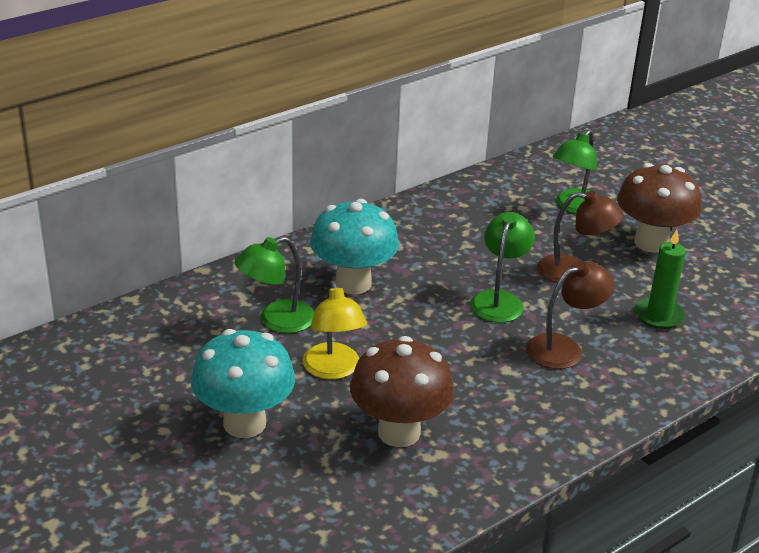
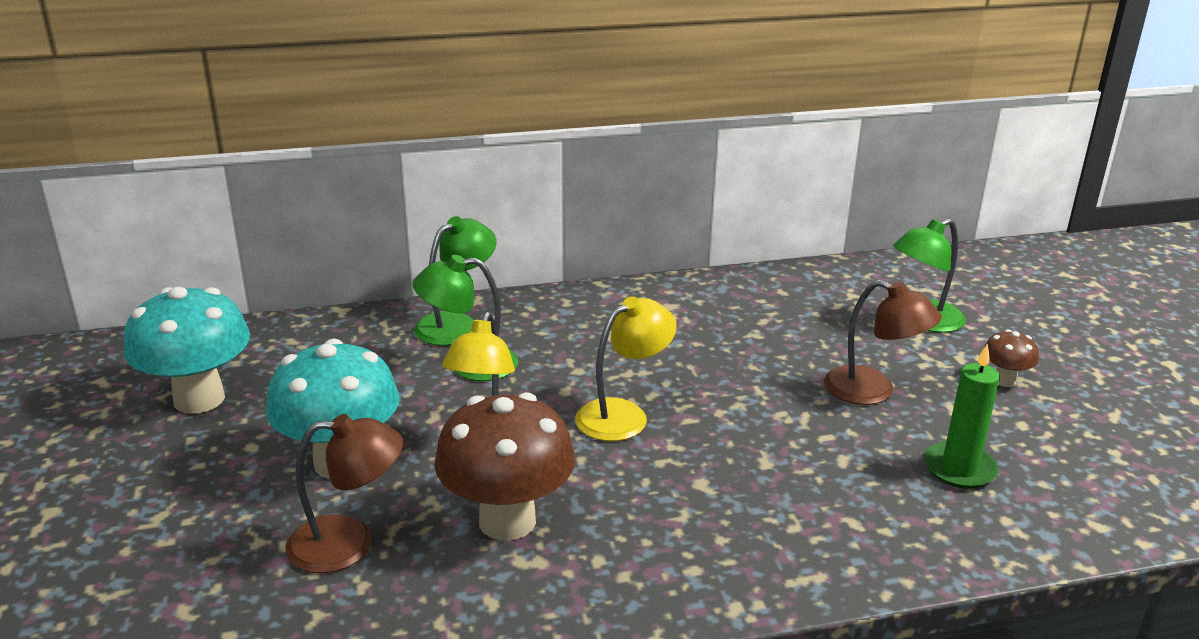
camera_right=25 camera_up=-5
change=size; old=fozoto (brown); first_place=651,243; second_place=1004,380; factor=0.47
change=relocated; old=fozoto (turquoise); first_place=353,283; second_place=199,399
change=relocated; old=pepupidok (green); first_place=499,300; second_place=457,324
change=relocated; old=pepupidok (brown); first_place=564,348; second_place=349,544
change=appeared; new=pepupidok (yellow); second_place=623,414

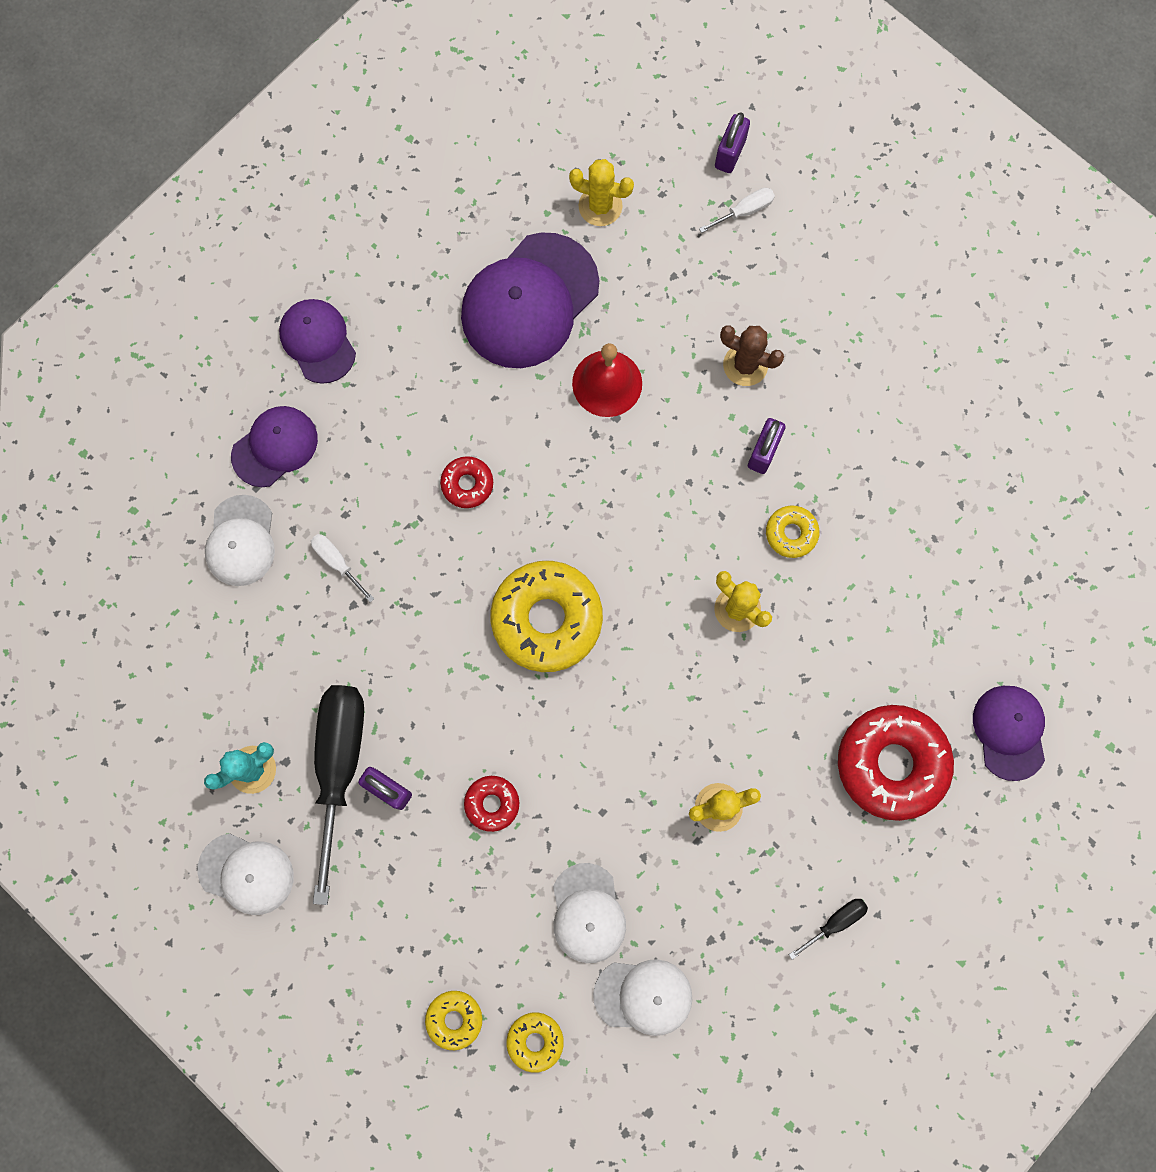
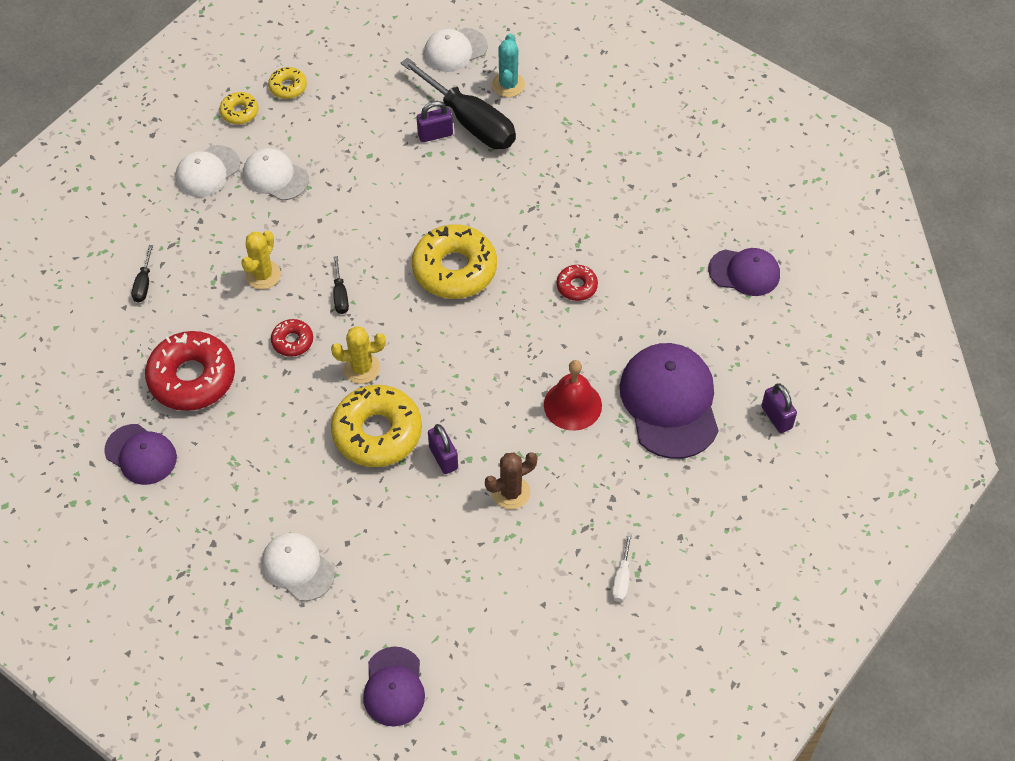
camera_right=130 camera_up=-20
change=relocated; old=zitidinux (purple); first_place=730,154; second_place=776,417
change=missing; old=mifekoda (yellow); first_place=600,206
change=relocated; old=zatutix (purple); first_place=275,447; second_place=394,687
change=relocated; old=zatutix (white); first_place=241,541; second_place=297,567
change=size; old=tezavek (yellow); first_place=791,533; second_place=377,432; factor=2.07
change=missing; old=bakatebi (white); first_place=337,562
change=relocated; old=tezavek (red); first_place=492,803; second_place=292,341
change=appeared; new=bakatebi (black); second_place=340,295

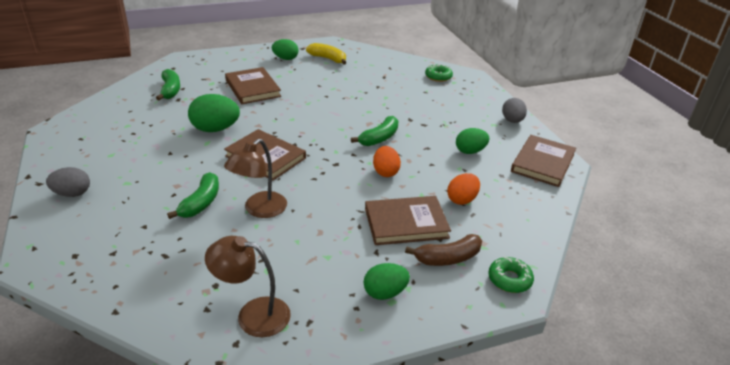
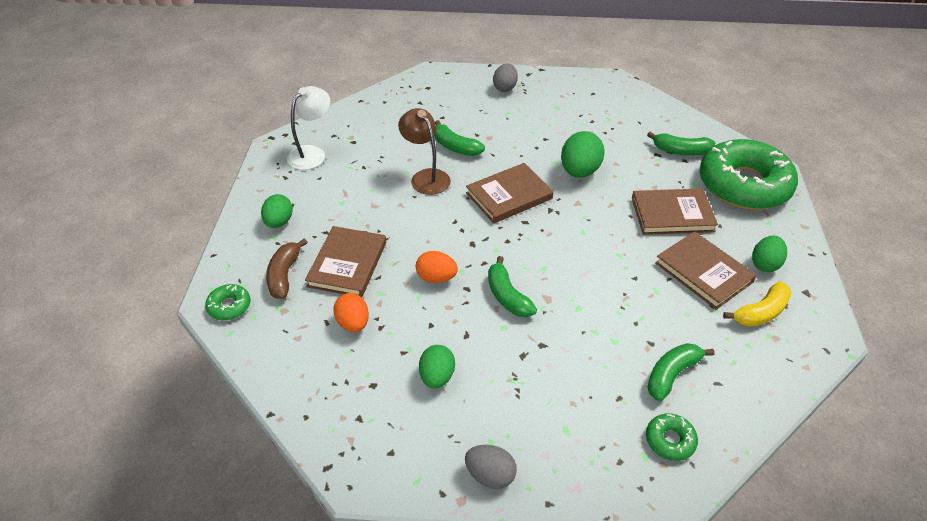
camera_right=115 camera_up=10
change=relocated; old=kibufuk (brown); first_place=542,163; second_place=703,272
change=colour; old=pepupidok (brown); new=pepupidok (white); first_place=253,314; second_place=312,153
change=appeared; new=tezavek (green); second_place=744,185
change=appeared; new=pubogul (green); second_place=672,374

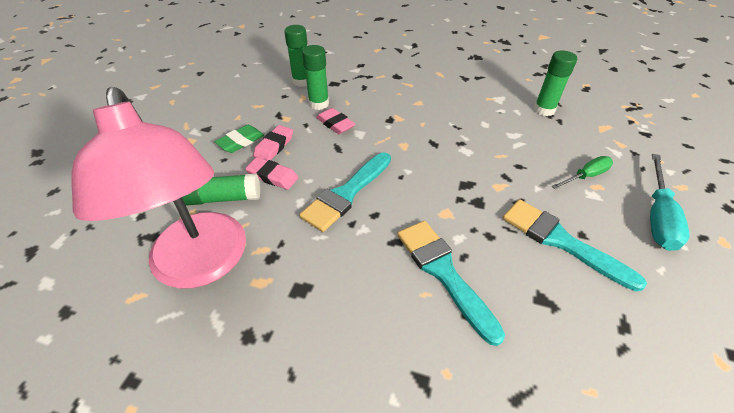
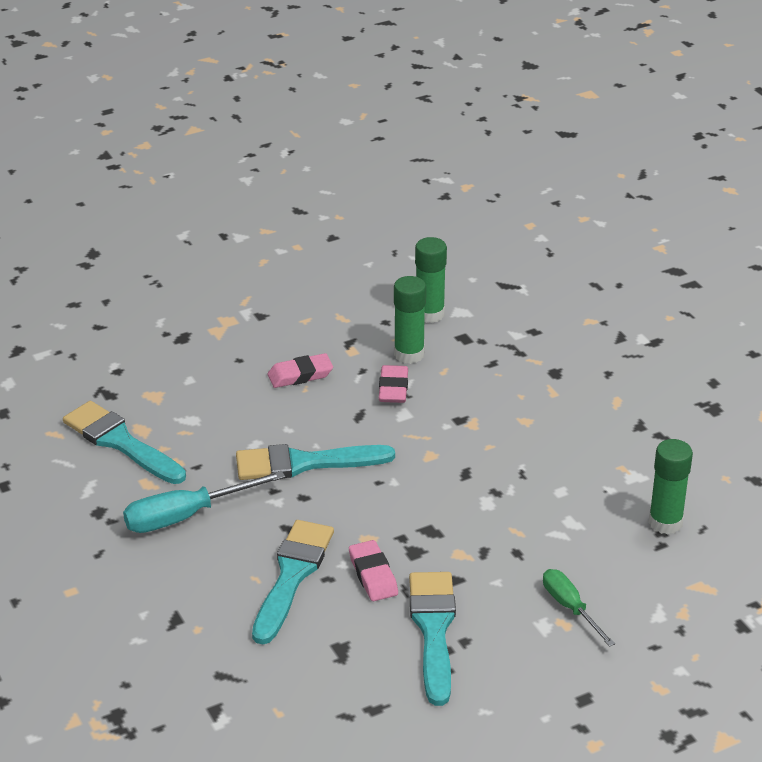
camera_right=45 camera_up=-10
change=exchanged; old=pepupidok (pink); new=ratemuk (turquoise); first_place=202,265; second_place=120,442
change=missing; old=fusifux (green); first_place=241,141
change=relocated; old=bakatebi (turquoise); first_place=657,216; second_place=186,516
change=spun; old=bakatebi (green); first_place=585,176; second_place=570,607; degrees=-135
change=relocated; old=fusifux (pink); first_place=272,176; second_place=373,575
change=missing; old=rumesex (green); first_place=222,198

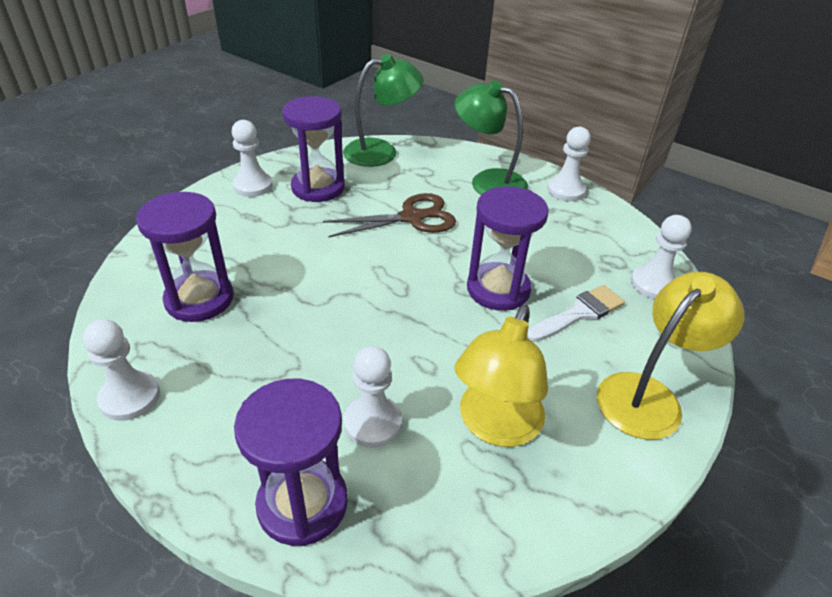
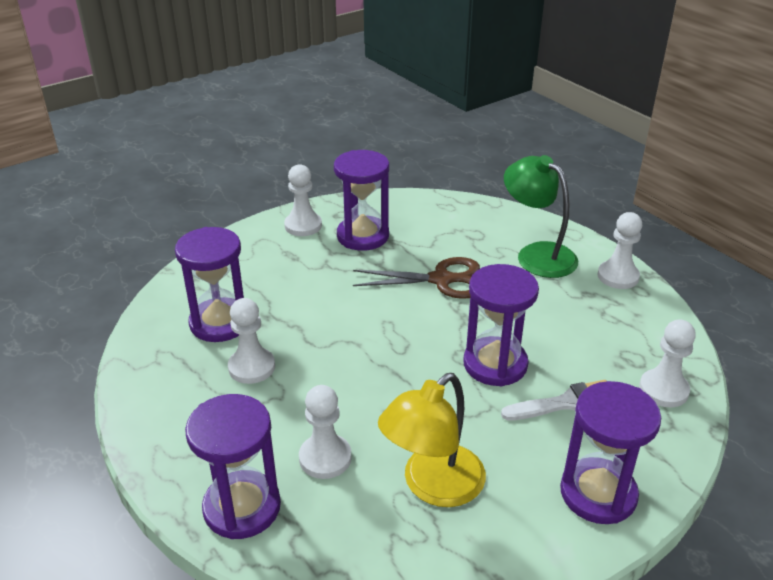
camera_right=20 camera_up=-5
change=missing; old=pepupidok (green); first_place=381,151
change=exchanged; old=pepupidok (yellow); new=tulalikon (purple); first_place=648,395; second_place=598,493
change=relocated; old=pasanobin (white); first_place=130,397; second_place=251,367

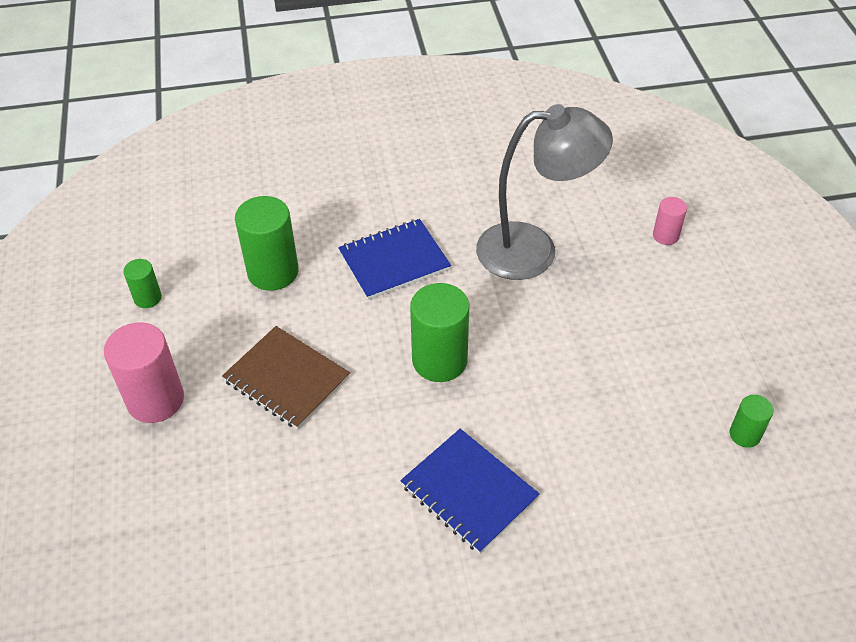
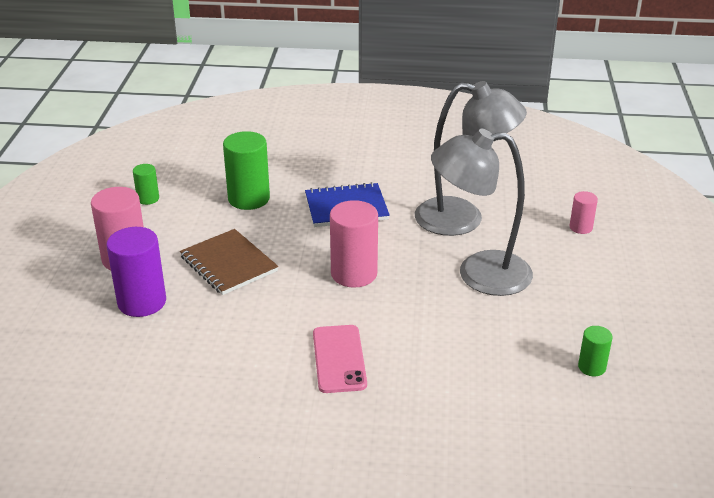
camera_right=15 camera_up=-15
change=colour; old=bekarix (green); new=bekarix (pink); first_place=439,360; second_place=354,274
change=exchanged; old=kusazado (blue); new=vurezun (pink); first_place=469,492; second_place=339,359
change=appeared; new=pepupidok (grey); second_place=479,274
change=appeared; new=bekarix (purple); second_place=142,302

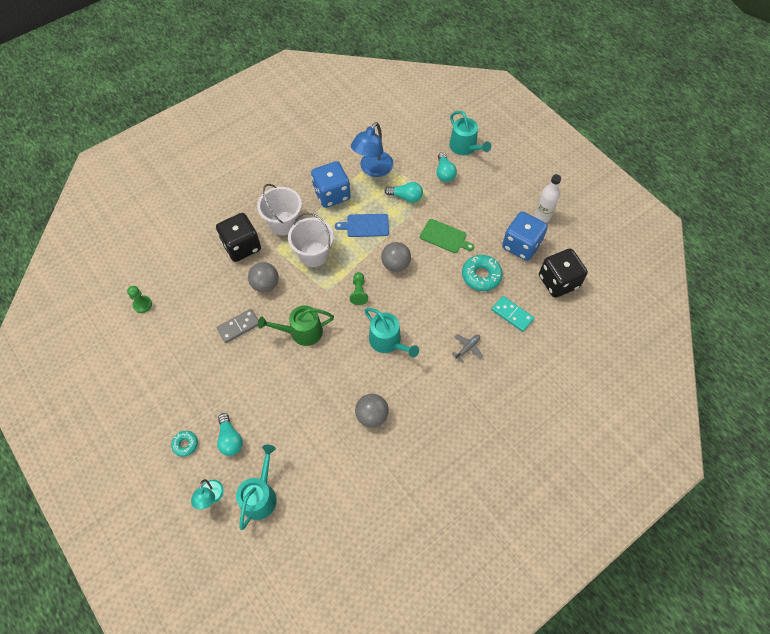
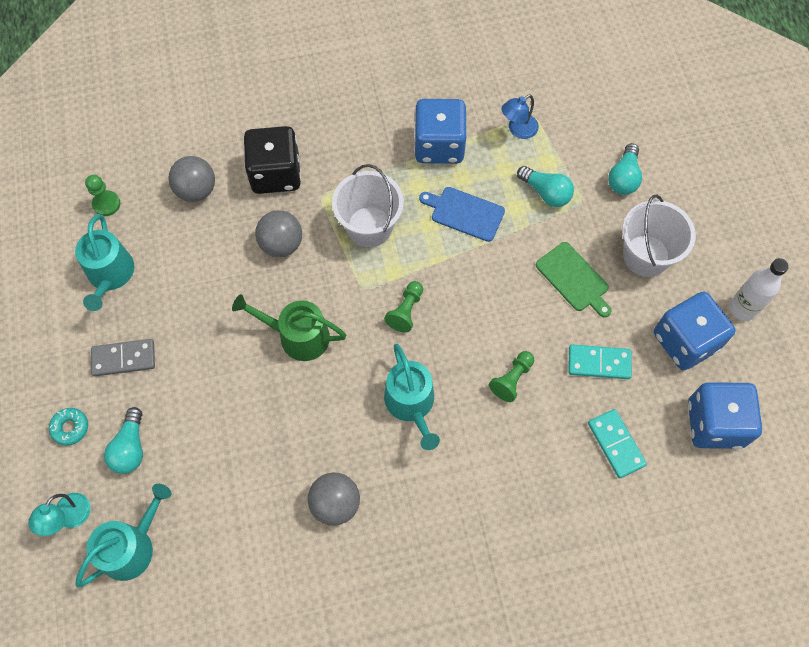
camera_right=25 camera_up=5
change=relocated; old=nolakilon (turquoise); first_place=465,147; second_place=110,275
change=size; old=pepupidok (blue); first_place=373,169; second_place=518,130; factor=0.56
change=relocated; old=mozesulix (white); first_place=284,223; second_place=646,256
change=relocated; old=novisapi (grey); first_place=395,264; second_place=196,190
change=colour; old=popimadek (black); new=popimadek (blue); first_place=558,282; second_place=714,423
change=exchanged; old=tezavek (turquoise); new=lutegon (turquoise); first_place=481,276; second_place=599,363
change=relocated; old=lutegon (grey); first_place=239,327; second_place=124,359
change=missing; old=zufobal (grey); first_place=467,348
change=appeared; new=pasanobin (green); second_place=512,379

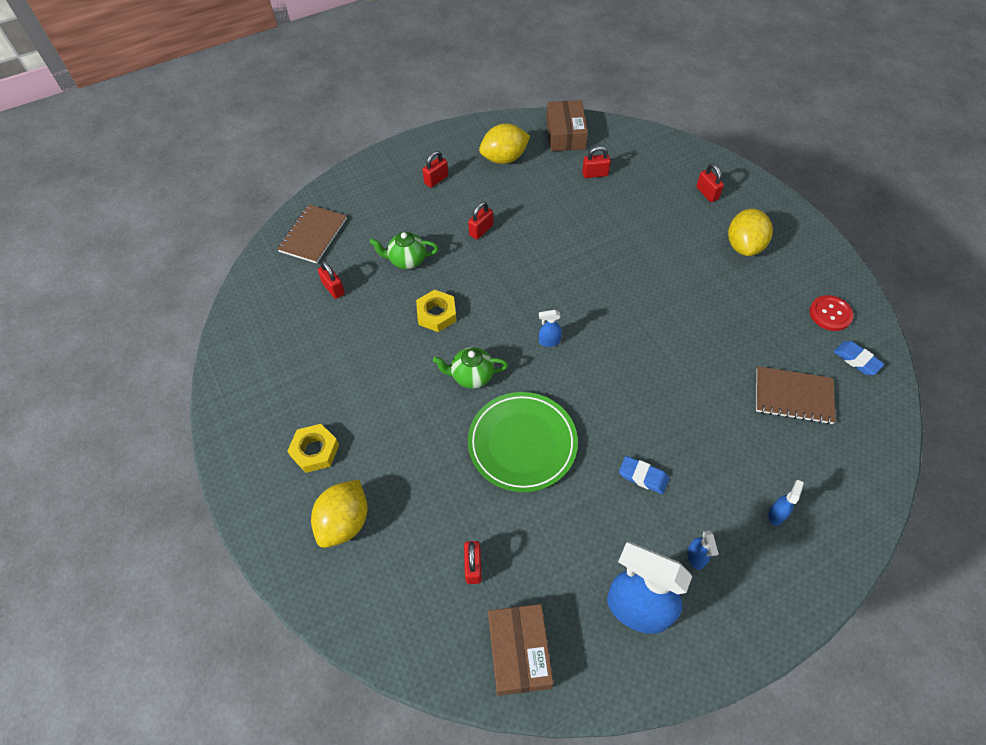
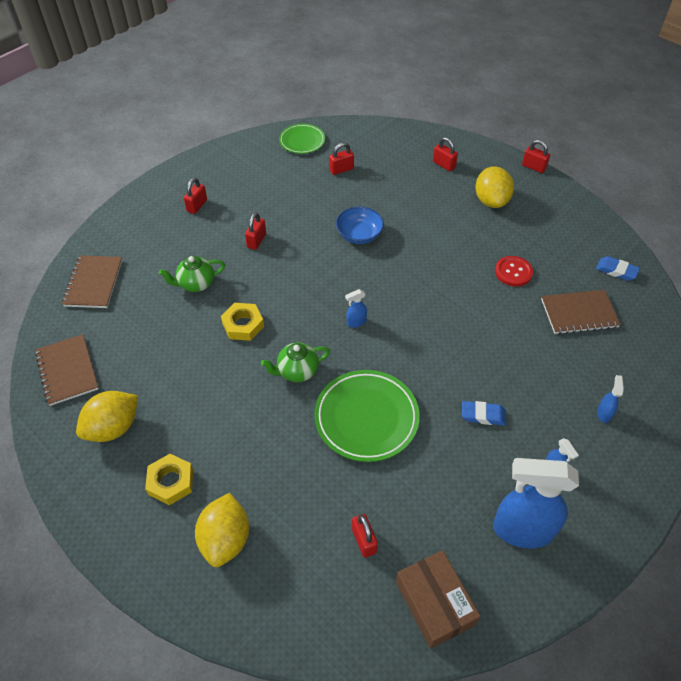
camera_right=-20 camera_up=-5
change=exchanged; old=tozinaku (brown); new=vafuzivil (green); first_place=565,134; second_place=302,141
change=relocated; old=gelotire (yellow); first_place=504,158; second_place=113,428
change=relocated; old=zitidinux (red); first_place=333,288; second_place=533,167
change=relocated; old=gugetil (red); first_place=830,314; second_place=513,272
change=appeared; new=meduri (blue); second_place=359,235
change=appeared; new=kusazado (brown); second_place=67,371

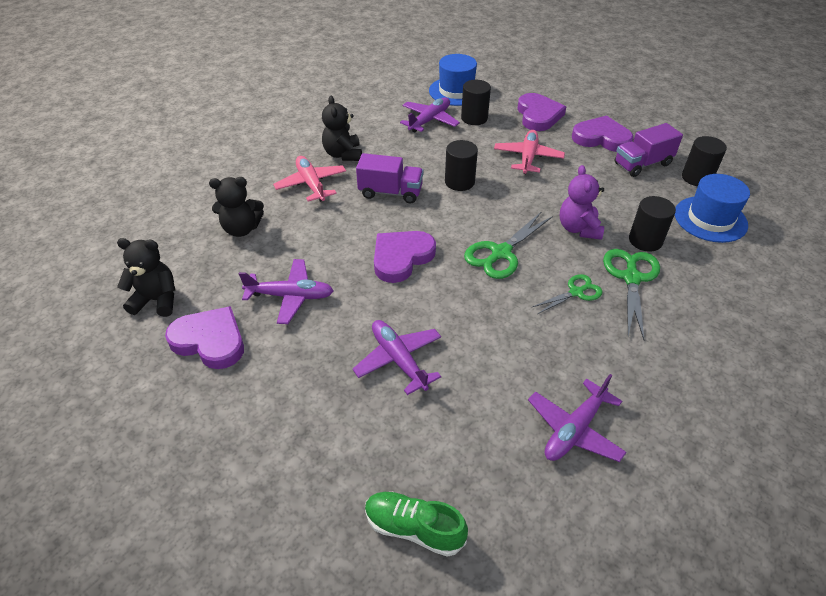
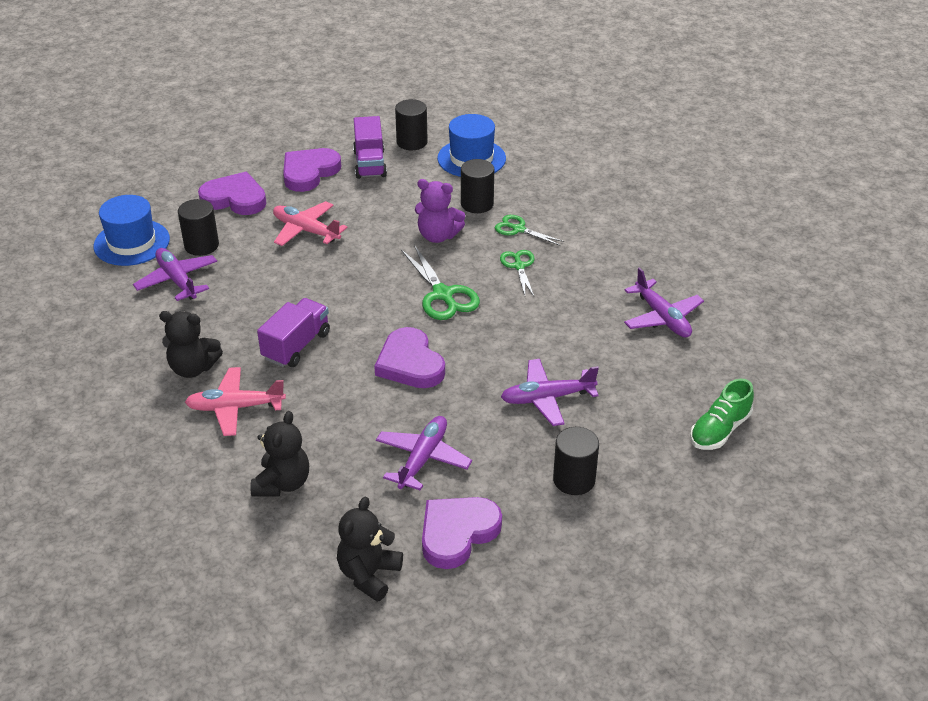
camera_right=-70 camera_up=-5
change=relocated; old=bekarix (black); first_place=459,182; second_place=574,479
change=size; old=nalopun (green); first_place=631,277; second_place=518,229; factor=0.62

